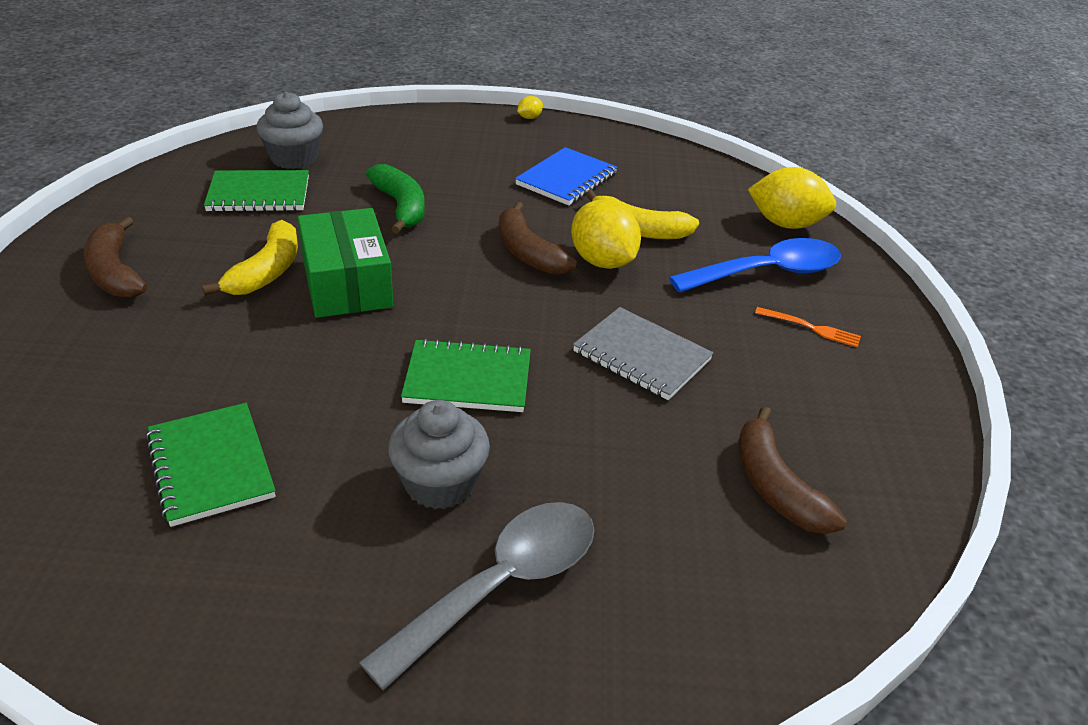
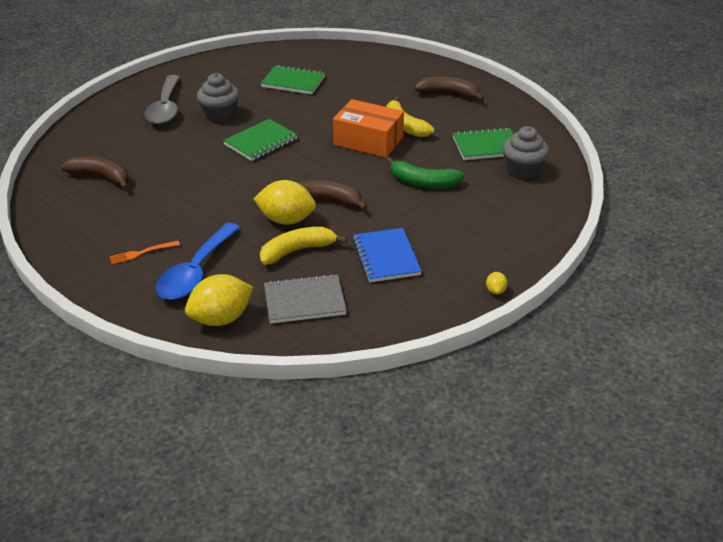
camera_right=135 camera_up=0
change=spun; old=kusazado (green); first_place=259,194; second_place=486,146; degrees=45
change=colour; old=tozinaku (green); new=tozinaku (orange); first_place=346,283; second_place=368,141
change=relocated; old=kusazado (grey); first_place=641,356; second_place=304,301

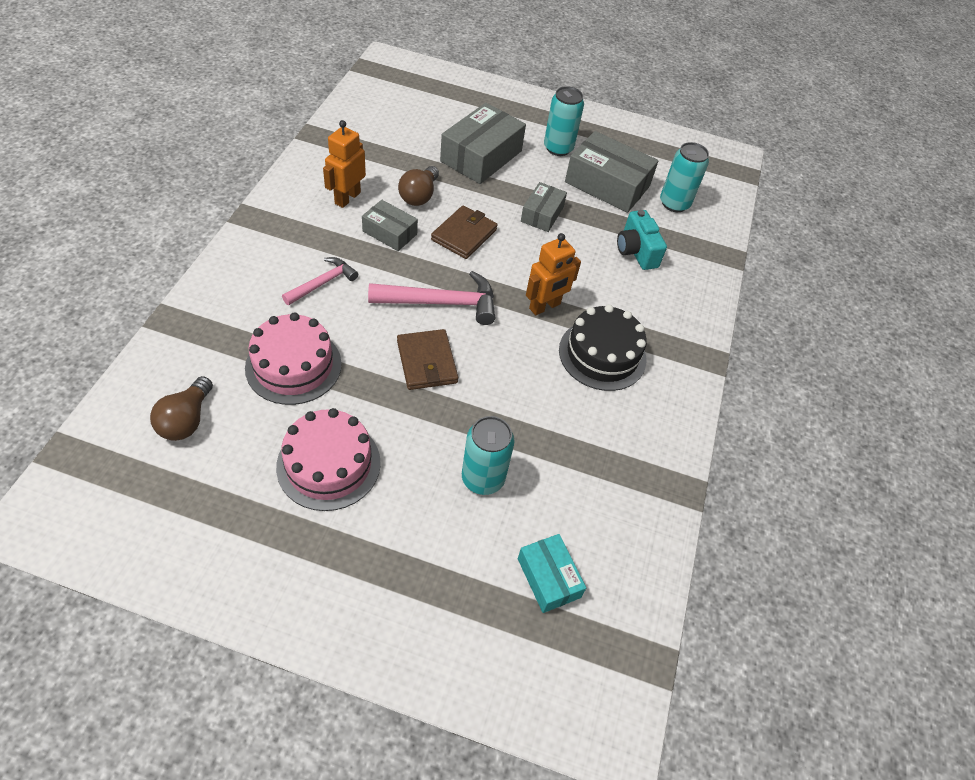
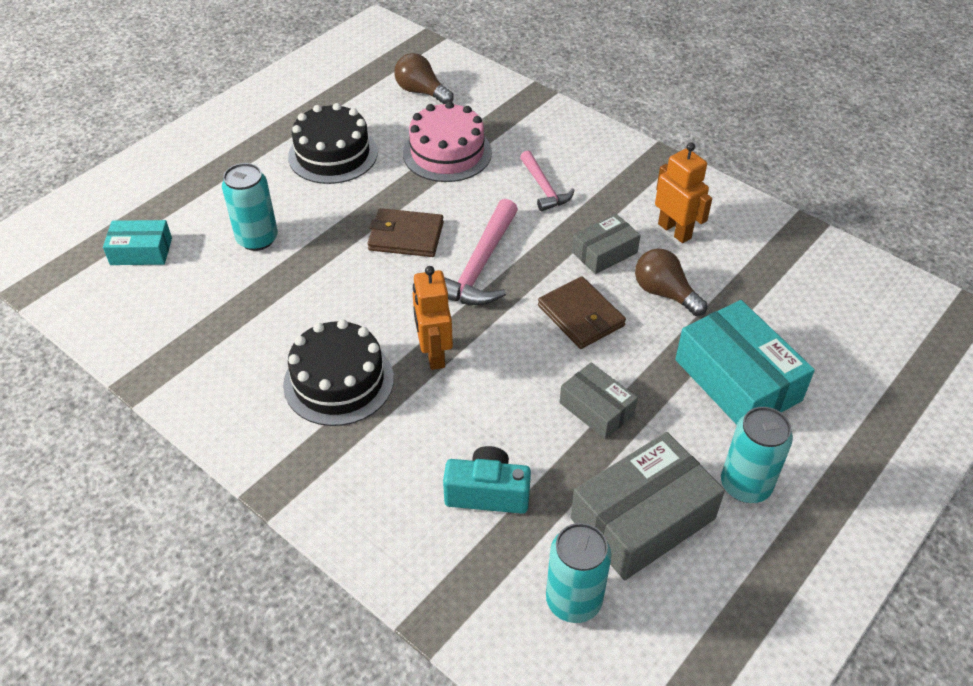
camera_right=120 camera_up=-5
change=colour; old=tozinaku (grey); new=tozinaku (turquoise); first_place=481,156; second_place=737,380
change=colour; old=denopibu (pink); new=denopibu (black); first_place=328,464; second_place=333,154

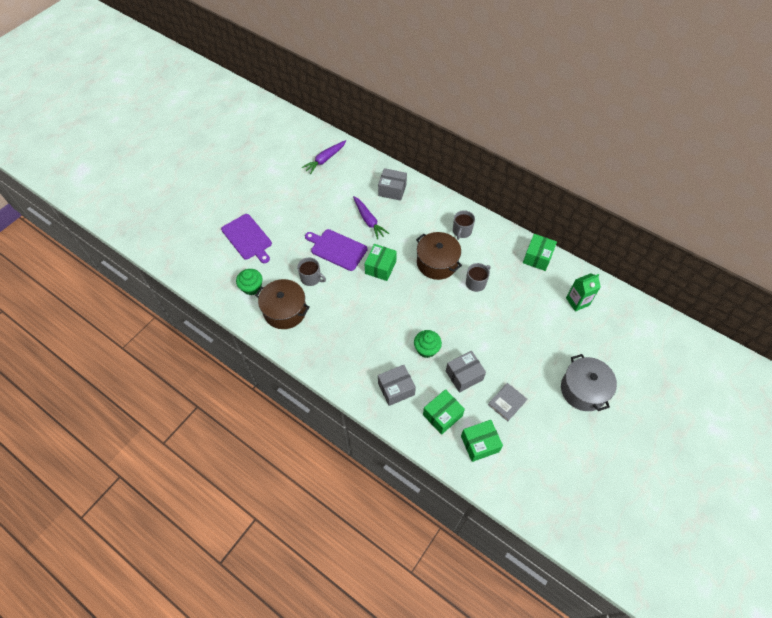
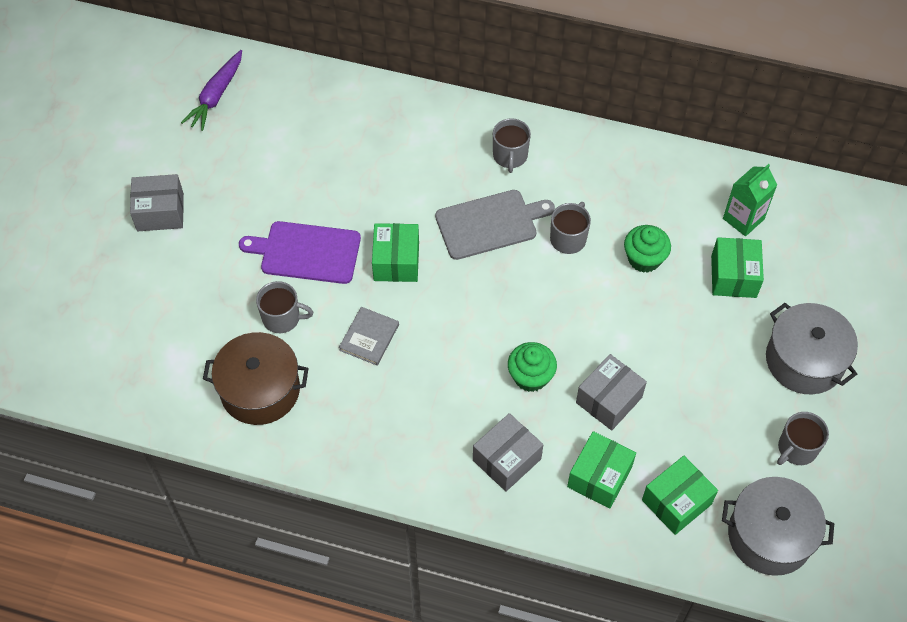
camera_right=-20 camera_up=0
change=relocated; old=tozinaku (grey); first_place=392,190; second_place=160,212
change=missing; old=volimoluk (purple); first_place=368,220
change=missing; old=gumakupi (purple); first_place=247,238
change=exchanged; old=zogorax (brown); new=gumakupi (grey); first_place=437,263; second_place=490,224
change=relocated; old=tozinaku (green); first_place=537,257; second_place=733,276
change=relocated; old=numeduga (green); first_place=252,287; second_place=644,259
change=relocated; old=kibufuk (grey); first_place=507,402; second_place=369,337
change=appeared; new=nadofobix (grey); second_place=796,448
change=appeared; new=zogorax (grey); second_place=769,535

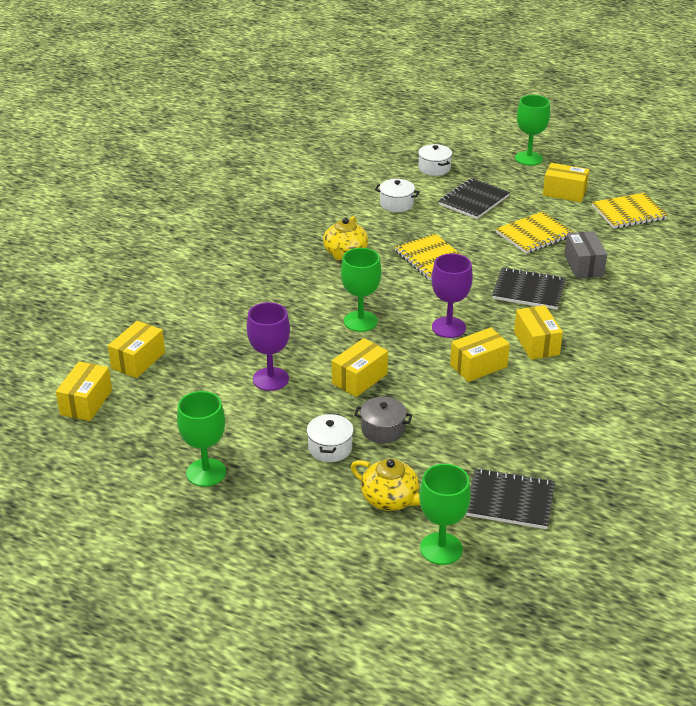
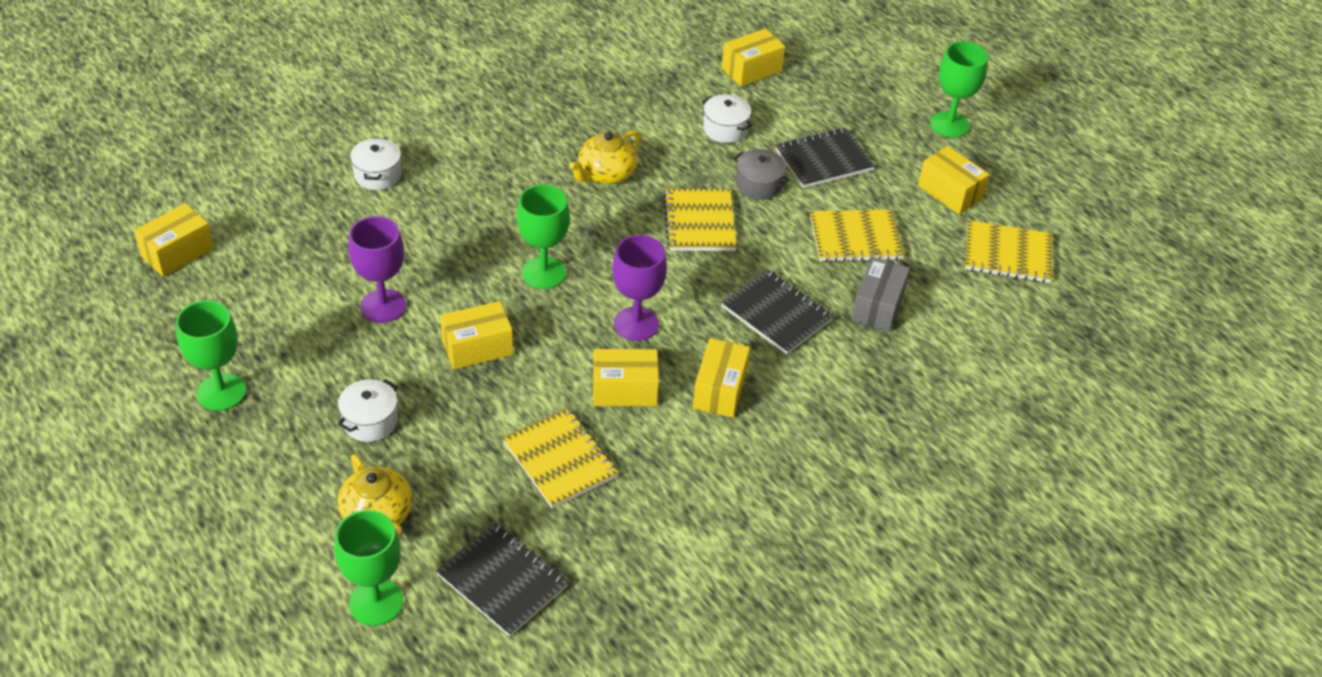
camera_right=25 camera_up=10
change=relocated; old=zogorax (white); first_place=434,168; second_place=377,175
change=relocated; old=tozinaku (yellow); first_place=138,360; second_place=751,70
change=relocated; old=zogorax (grey); first_place=382,430; second_place=758,185
change=appeared; new=kusazado (yellow); second_place=560,459

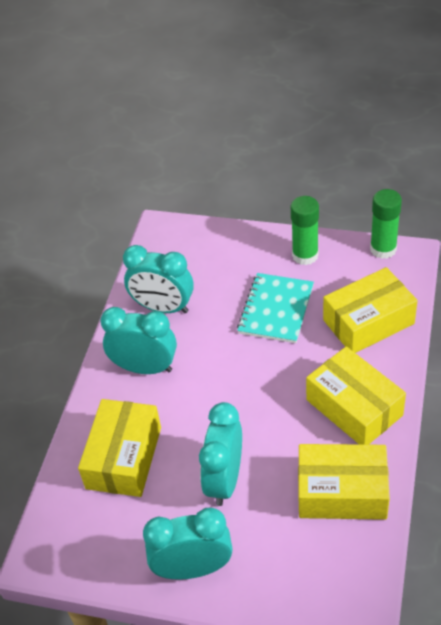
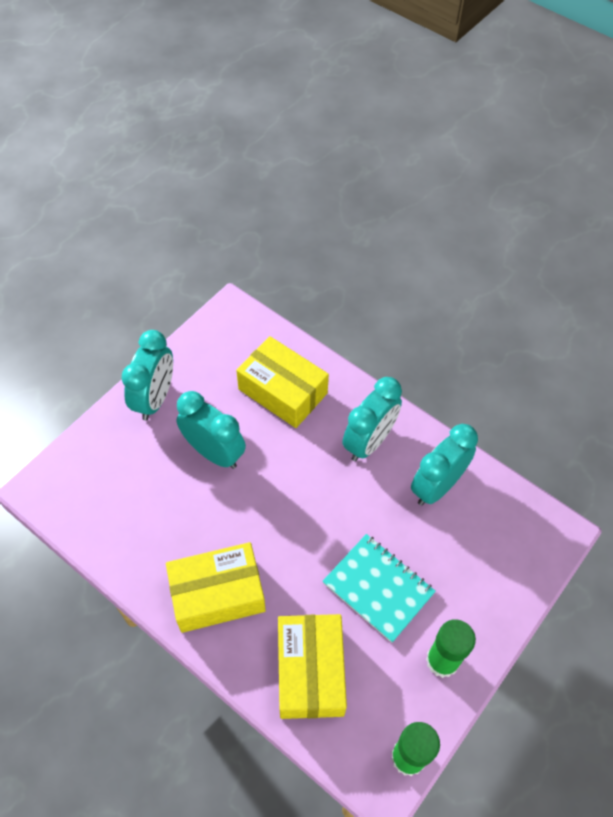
camera_right=110 camera_up=10
change=missing; old=tozinaku (yellow); first_place=342,492

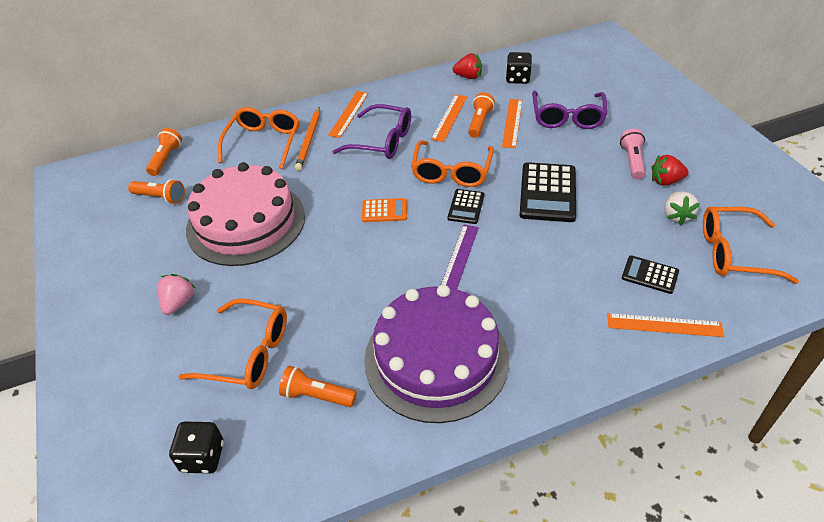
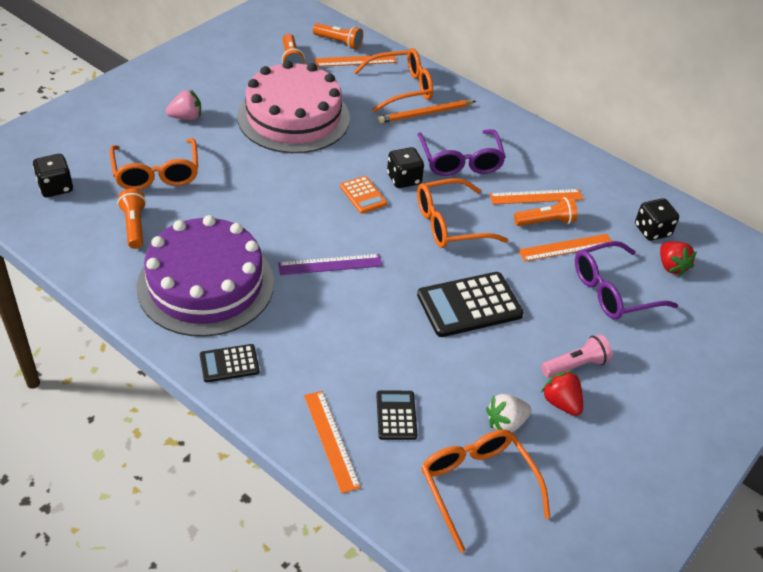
camera_right=55 camera_up=0
change=relocated; old=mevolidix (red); first_place=468,77; second_place=671,266
change=relocated; old=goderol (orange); first_place=349,114; second_place=355,61
change=spun; old=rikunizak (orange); first_place=166,159; second_place=339,42; degrees=45
change=relocated; old=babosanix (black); first_place=466,207; second_place=229,363
change=appeared; new=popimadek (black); second_place=404,179

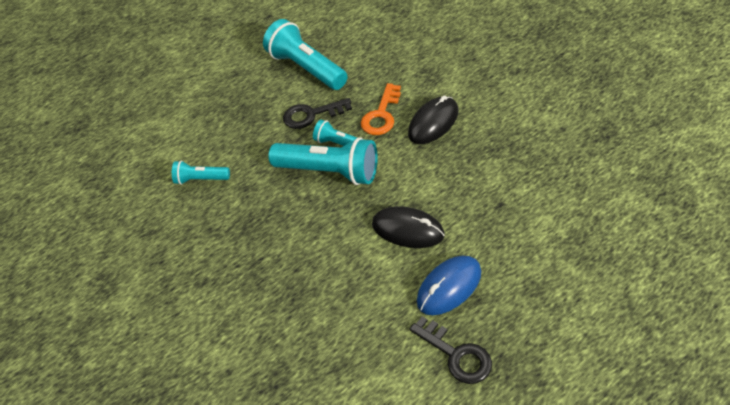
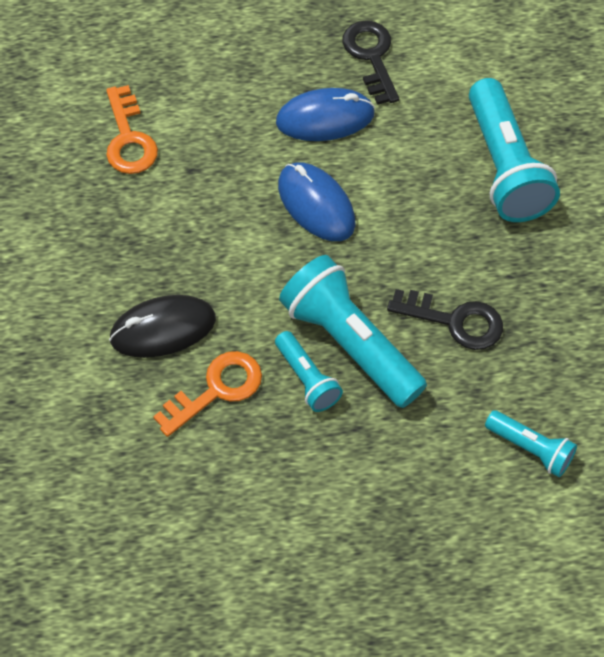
camera_right=-155 camera_up=10
change=relocated; old=rikunizak (turquoise); first_place=306,68; second_place=505,167
change=relocated; old=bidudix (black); first_place=312,115; second_place=454,321
change=colour; old=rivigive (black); new=rivigive (blue); first_place=408,229; second_place=316,204
change=appeared; new=bidudix (orange); second_place=129,138

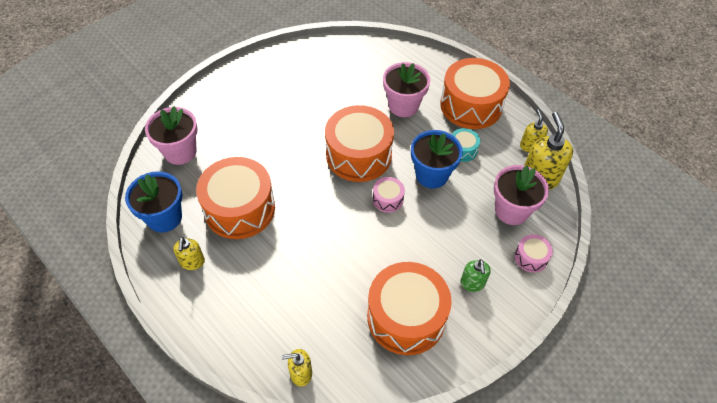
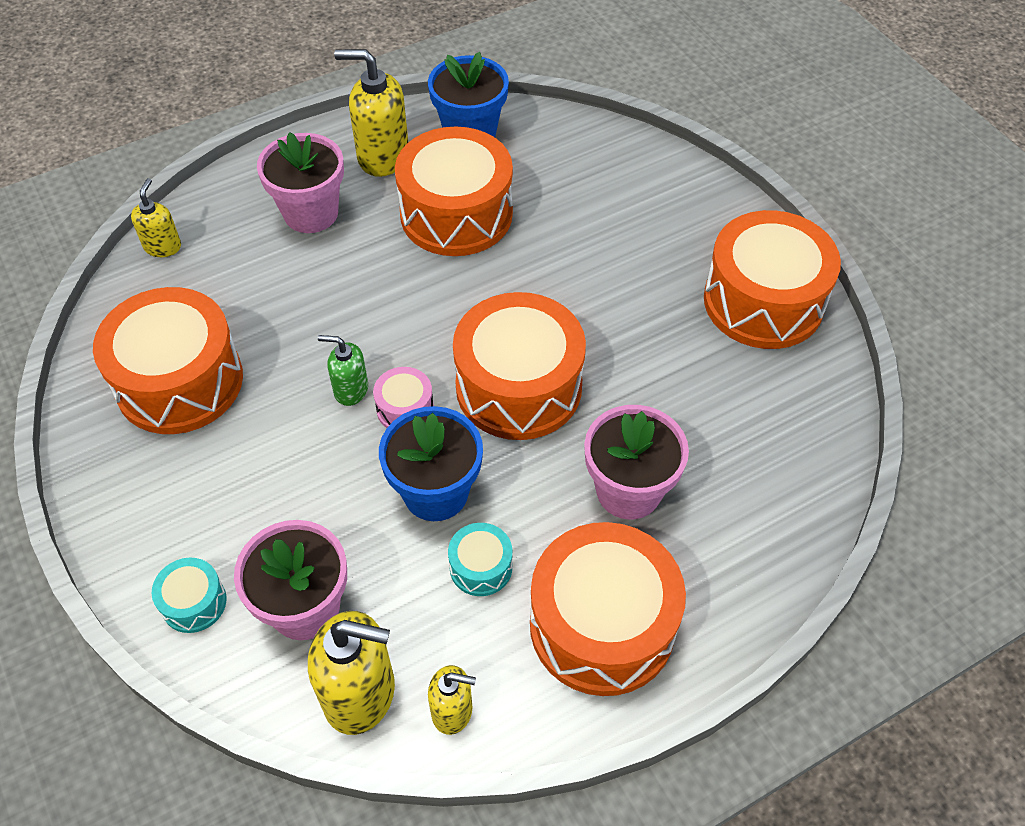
camera_right=105 camera_up=0
change=relocated; old=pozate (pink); first_place=180,152; second_place=311,213
change=colour; old=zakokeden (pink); new=zakokeden (turquoise); first_place=530,257; second_place=194,602
change=size; old=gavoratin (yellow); first_place=192,262; second_place=382,156; factor=1.76
change=relocated; old=gavoratin (green); first_place=472,283; second_place=350,390
change=appeared; new=zakokeden (orange); second_place=763,301

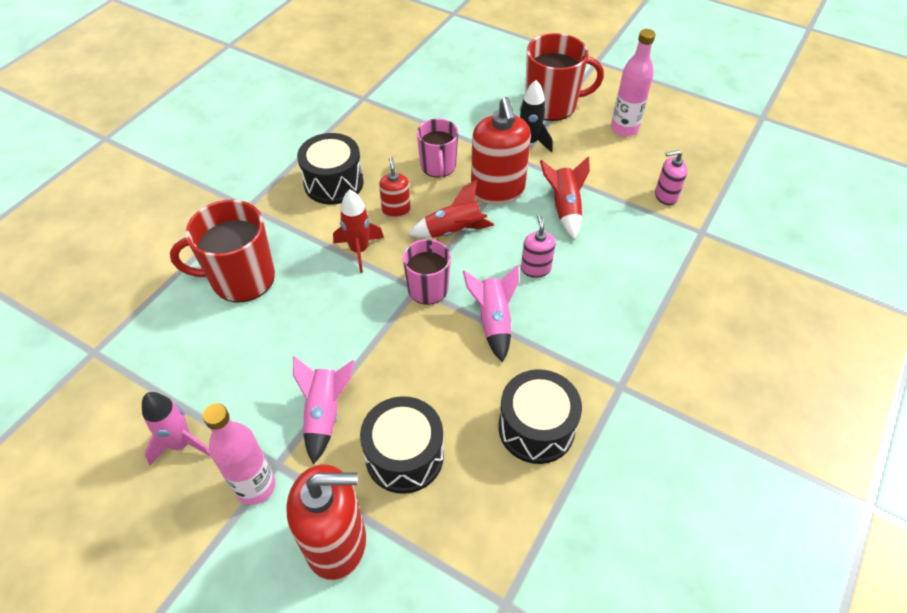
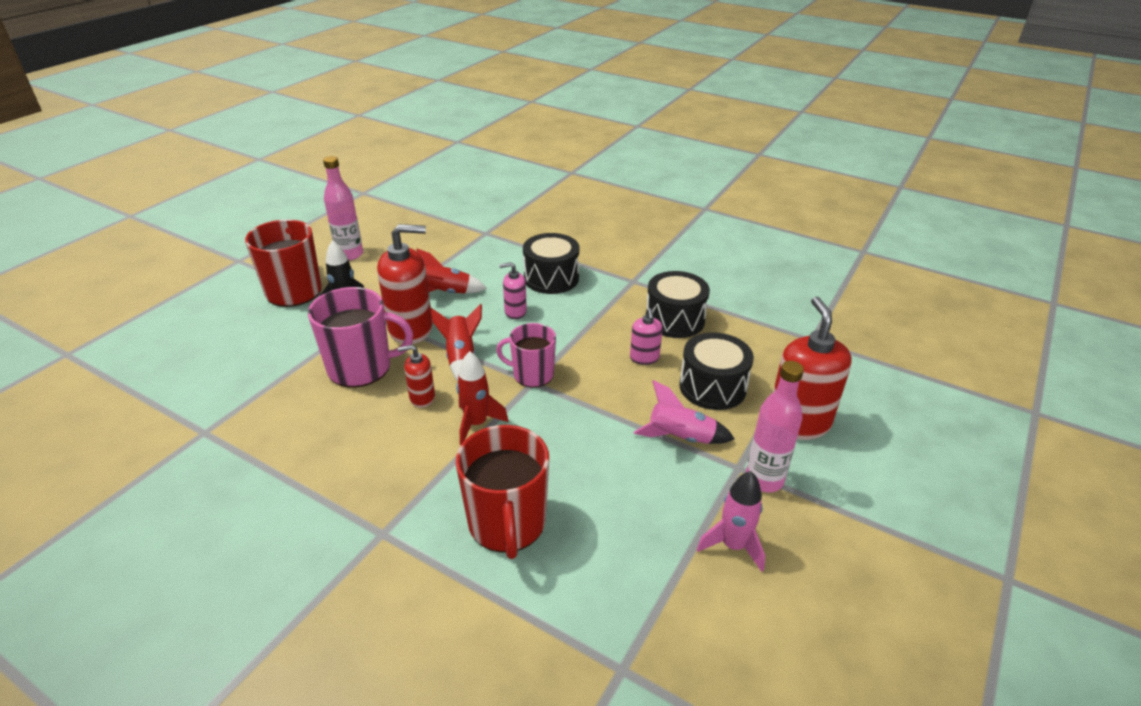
camera_right=-90 camera_up=-15
change=size; old=nadofobix (pink); first_place=438,166; second_place=361,367; factor=1.56
change=relocated; old=zakokeden (black); first_place=333,183; second_place=551,278
change=relocated; old=gavoratin (pink); first_place=665,196; second_place=644,358
change=missing; old=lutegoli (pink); first_place=493,321

